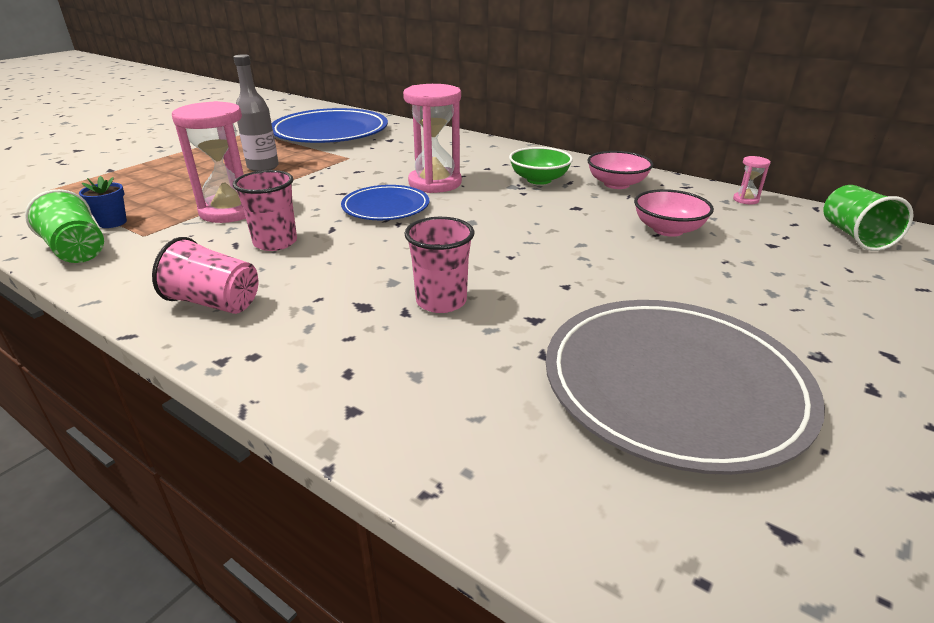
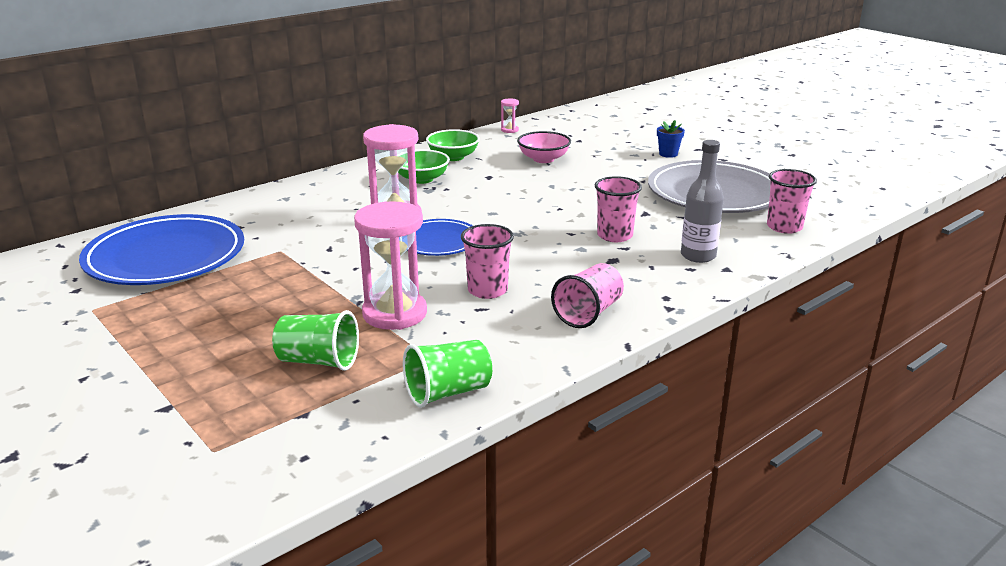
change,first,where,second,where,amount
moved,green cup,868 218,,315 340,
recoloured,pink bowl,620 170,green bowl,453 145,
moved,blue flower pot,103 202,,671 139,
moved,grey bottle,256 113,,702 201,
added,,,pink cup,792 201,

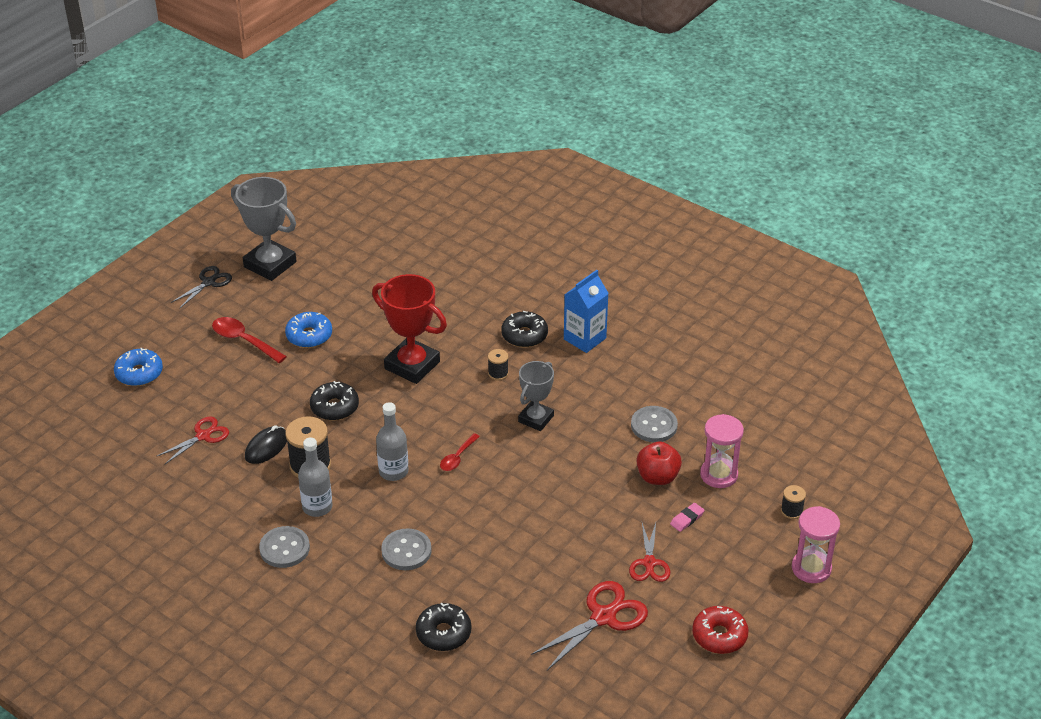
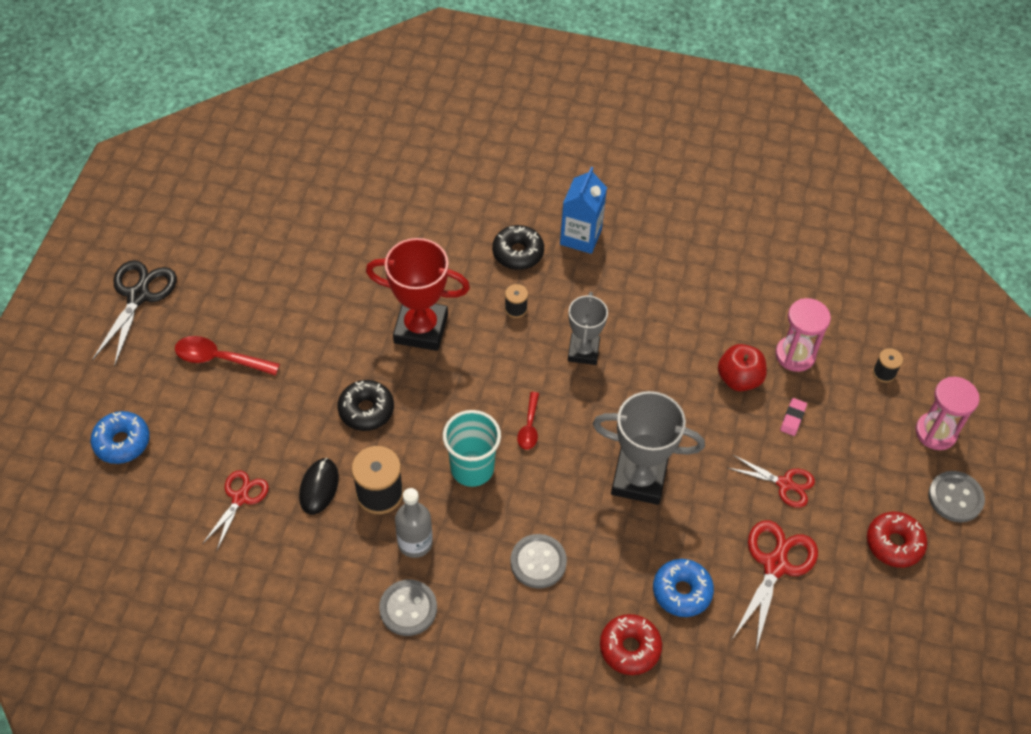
change,first,where,second,where,amount
resized,black scissors,201 287,,134 313,x1.55
replaced,grey bottle,392 441,turquoise cup,472 448,
moved,grey trophy,263 229,,649 448,
recoloured,black donut,443 627,red donut,631 644,
moved,blue donut,308 330,,683 588,
turned,red scissors,649 552,,771 481,45 degrees counterclockwise
moved,grey button,654 424,,956 497,

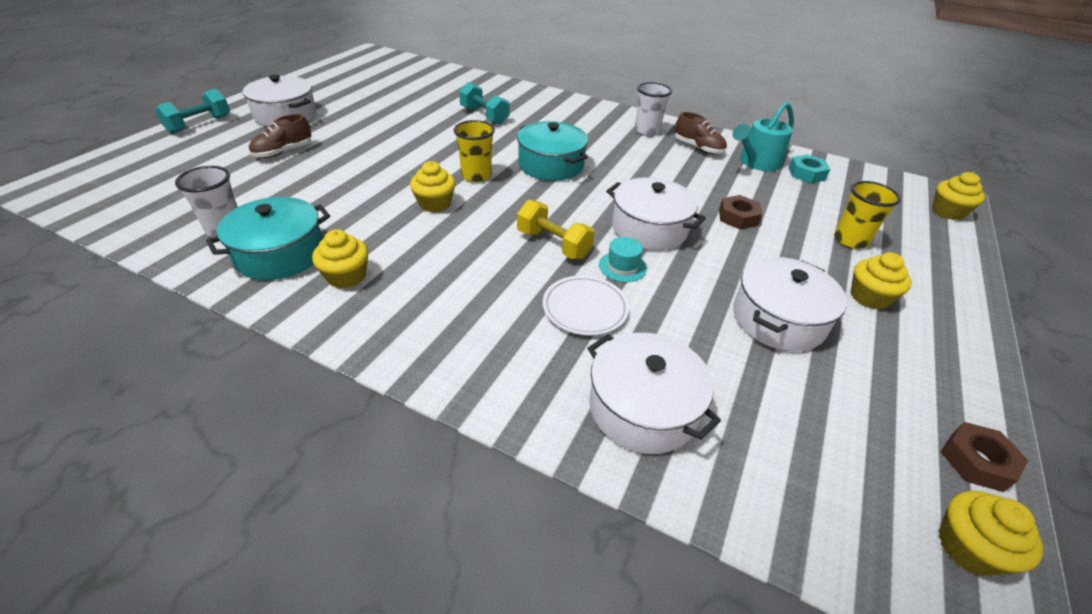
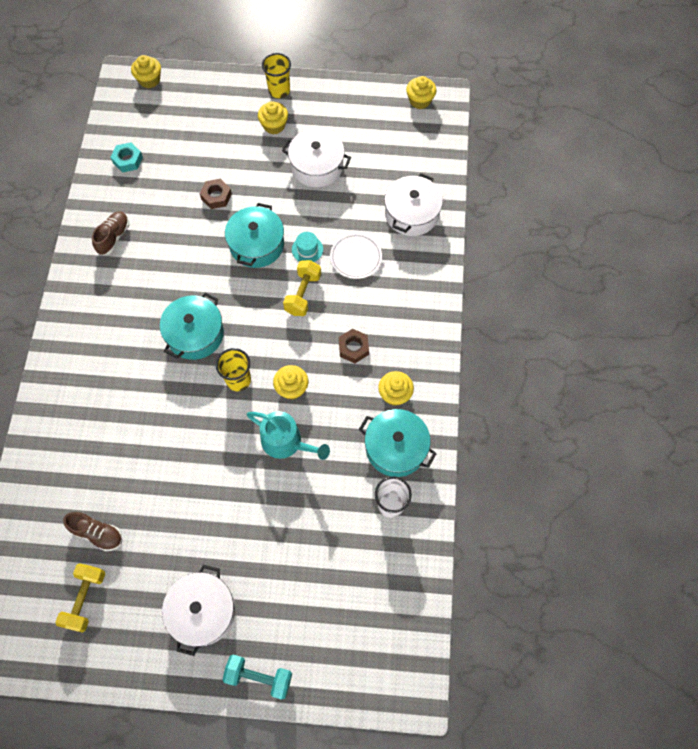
change,first,where,second,where,amount
added,,,yellow dumbbell,80 598,
moved,brown shoe,280 136,,92 531,
recoloured,white pot,656 213,turquoise pot,254 235,
moved,turquoise watering can,763 136,,288 435,
moved,yellow cup,867 215,,276 75,
moved,brown nut,984 457,,354 346,
removed,turquoise dumbbell,484 103,,,
removed,white cup,653 109,,,

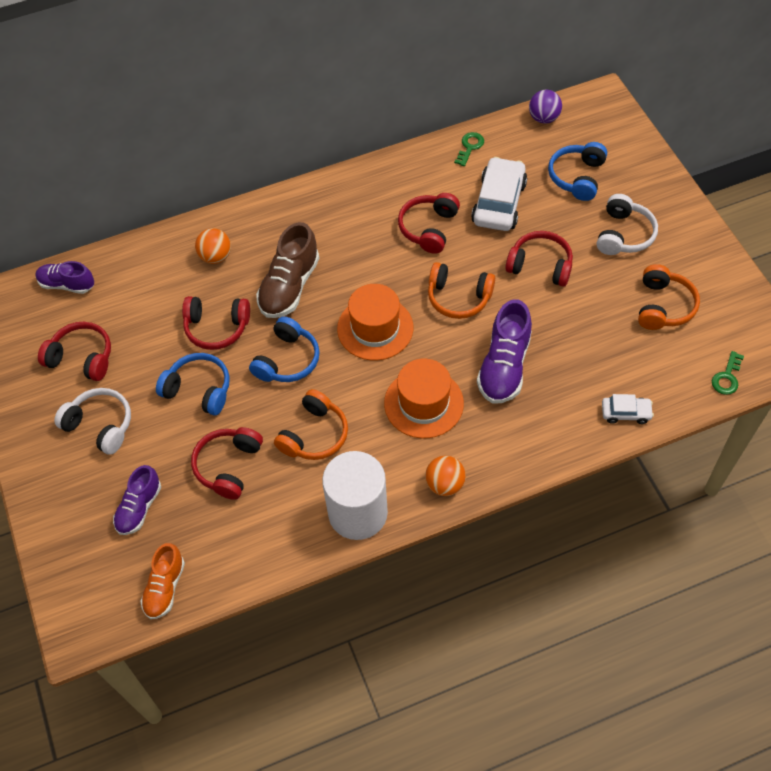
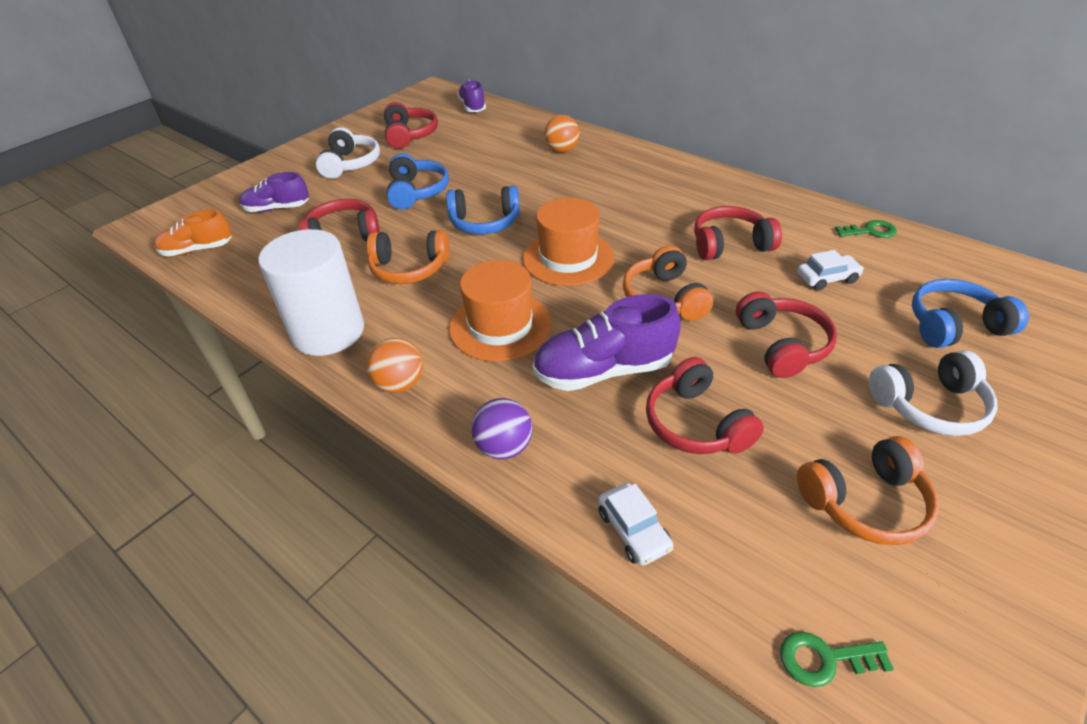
change,first,where,second,where,amount
moved,purple ball,545 106,,502 428,
moved,red headphones,216 323,,705 405,
resized,white car,499 194,,830 270,x0.52
removed,brown shoe,287 270,,,

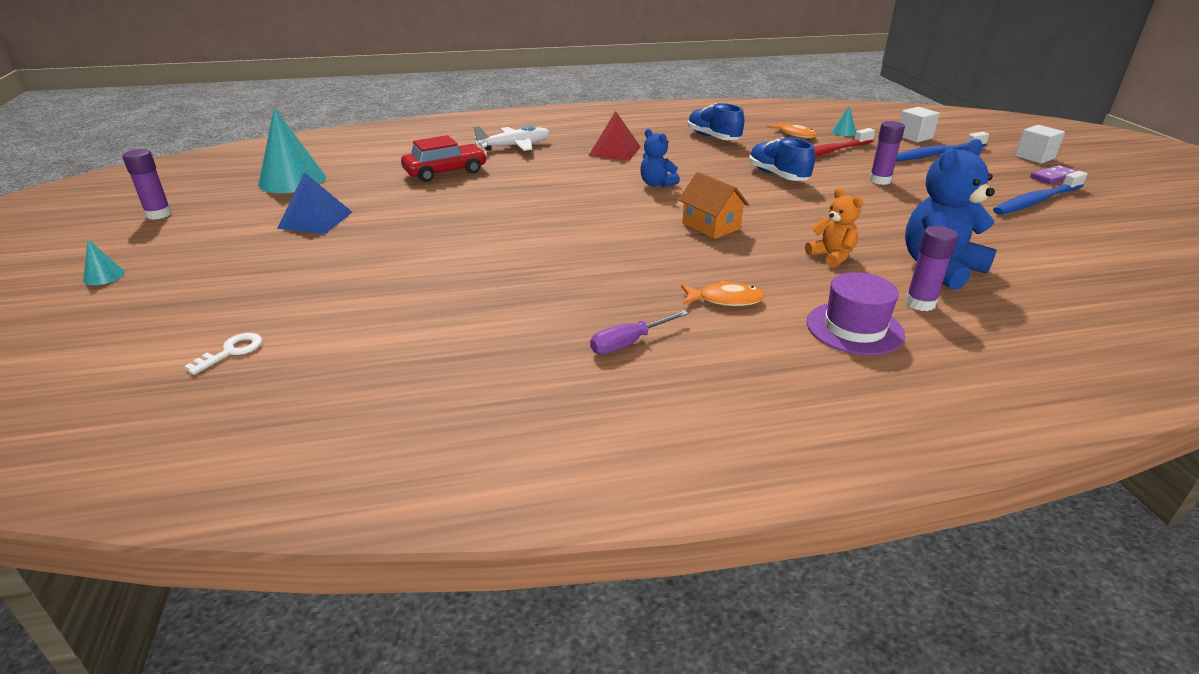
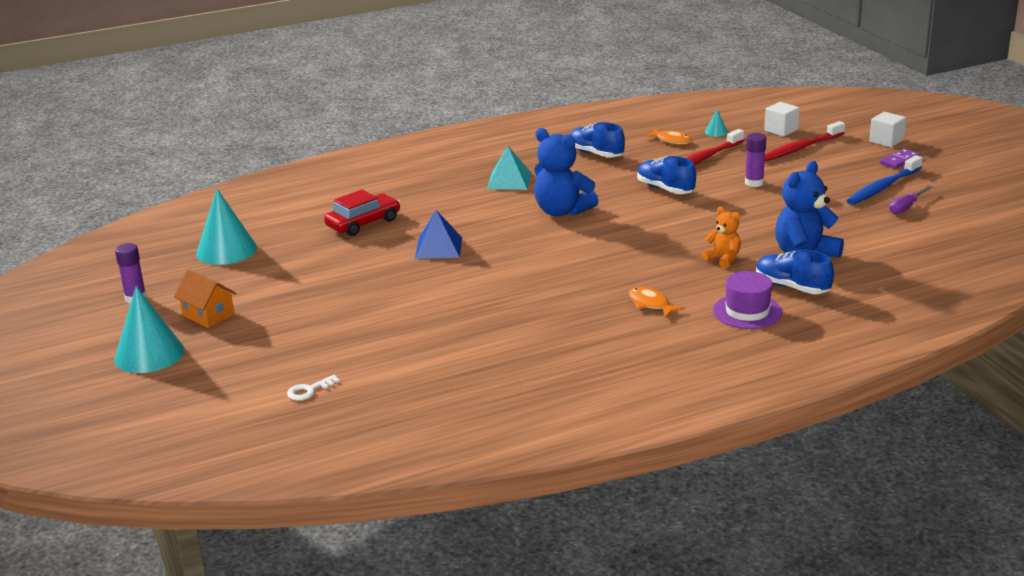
change,first,where,second,where,amount
resized,turquoise cone,104 262,,149 329,x2.30
moved,orange house,714 205,,205 299,
turned,white key,224 354,,313 387,150 degrees counterclockwise
moved,blue pyramid,314 203,,438 234,
recoloured,red pyramid,615 136,turquoise pyramid,509 168,
resized,blue teddy bear,660 158,,566 172,x1.80
turned,orange fish,723 293,,657 302,120 degrees counterclockwise
replaced,purple glue stick,931 268,blue shoe,795 272,
recoloured,blue toothbrush,942 147,red toothbrush,804 141,
moved,purple screwdriver,639 332,,911 200,
removed,white plane,511 138,,,

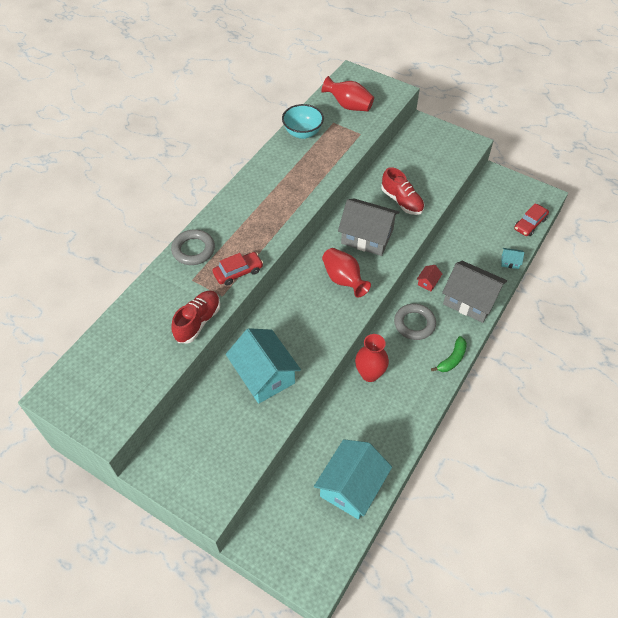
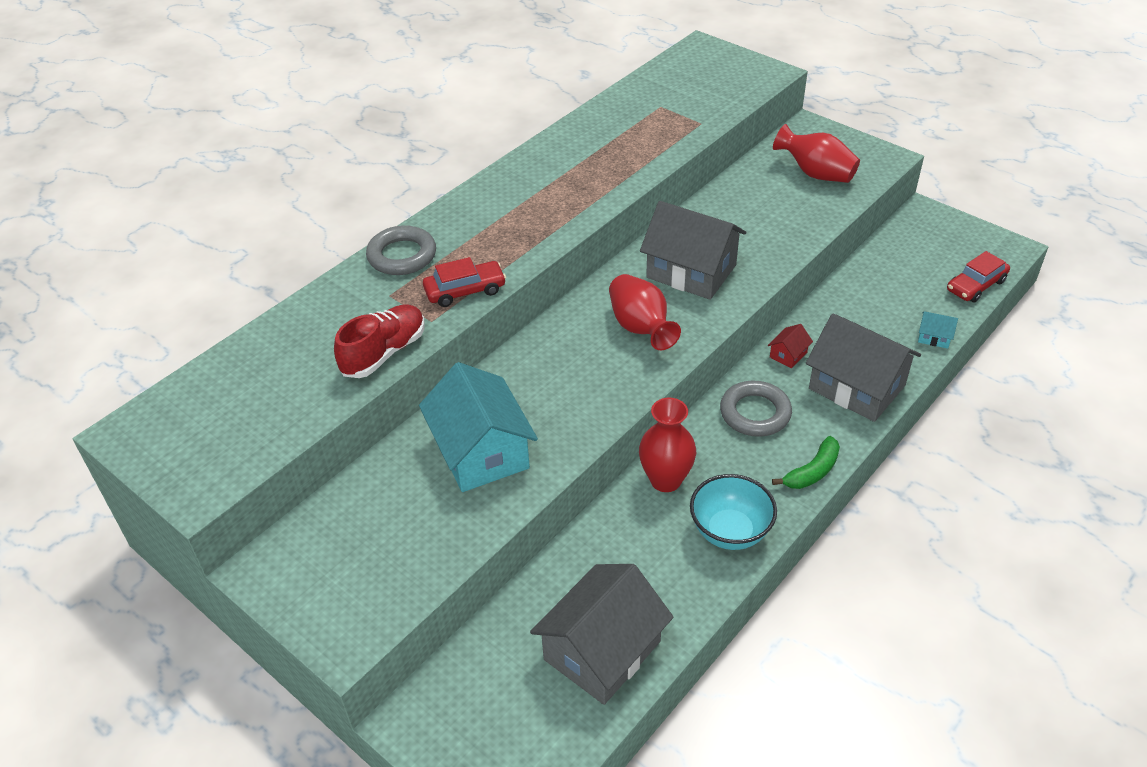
change,first,where,second,where,amount
recoloured,turquoise house,353 479,grey house,601 634,
moved,turquoise bowl,303 121,,733 512,
moved,red vase,347 93,,816 153,
removed,red shoe,402 191,,,

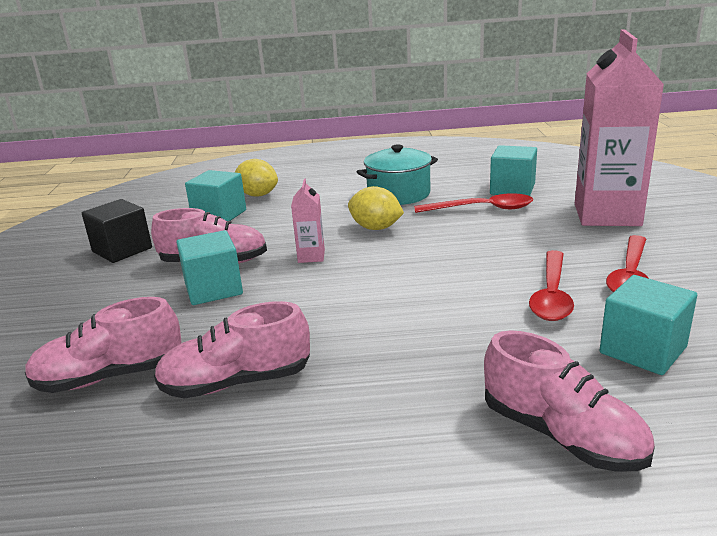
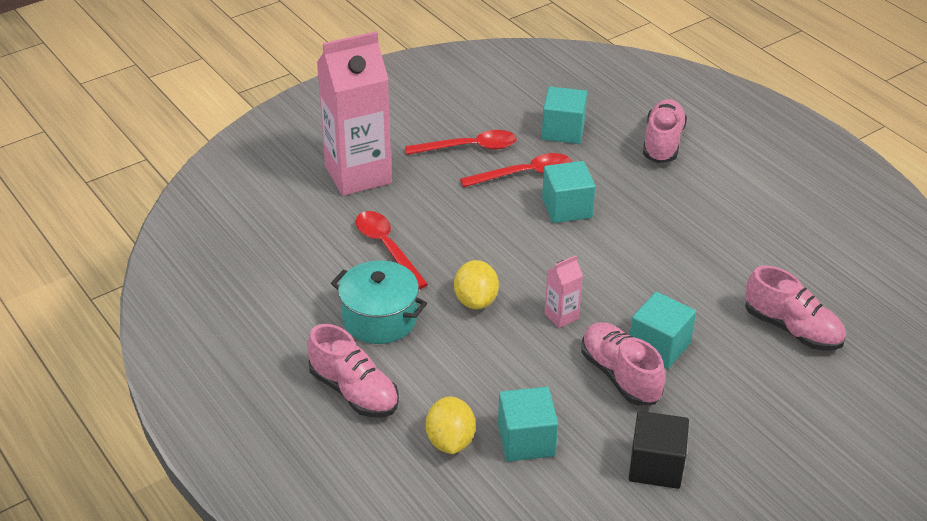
change,first,where,second,where,amount
moved,pink shoe,232 349,,353 370,
moved,turquoise cube,513 170,,568 192,

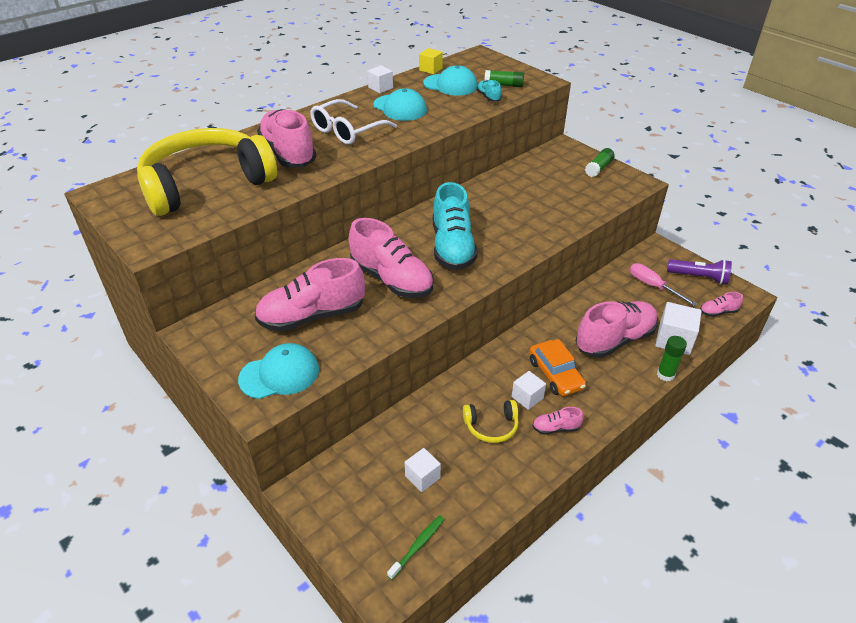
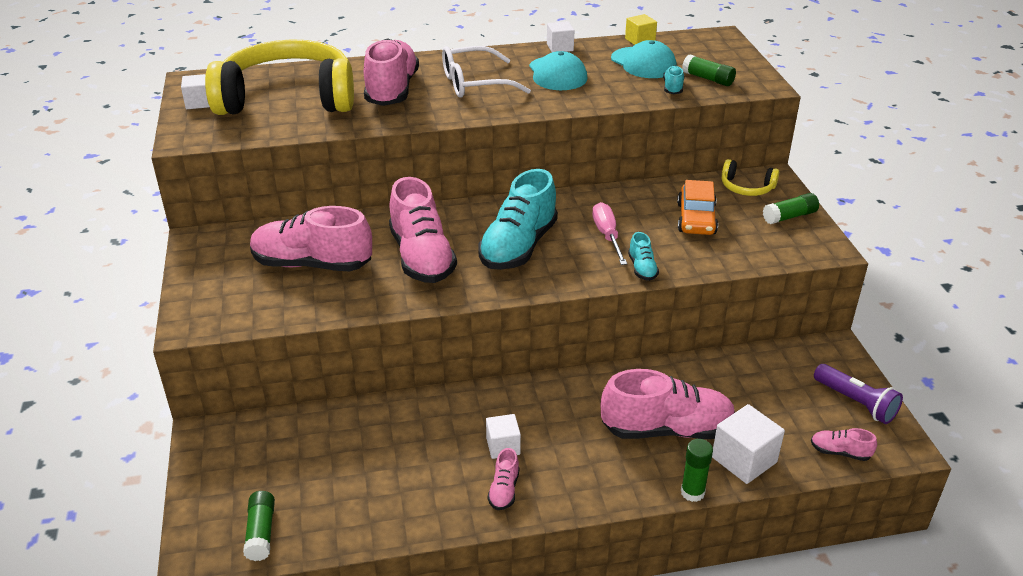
change,first,where,second,where,amount
moved,white cube,423 470,,195 91,
replaced,green toothbrush,415 547,green glue stick,259 526,
turned,pink shoe,557 421,,503 479,105 degrees counterclockwise
moved,pink screwdriver,663 284,,609 233,
added,,,turquoise shoe,643 256,
moved,orange car,557 367,,697 207,
moved,yellow headphones,491 421,,750 177,
removed,turquoise cap,278 371,,,

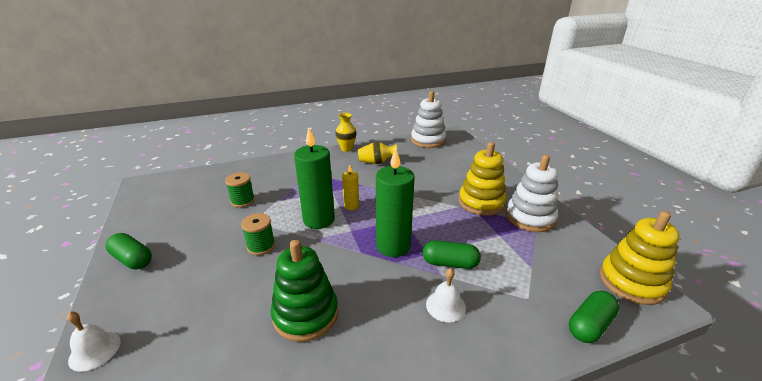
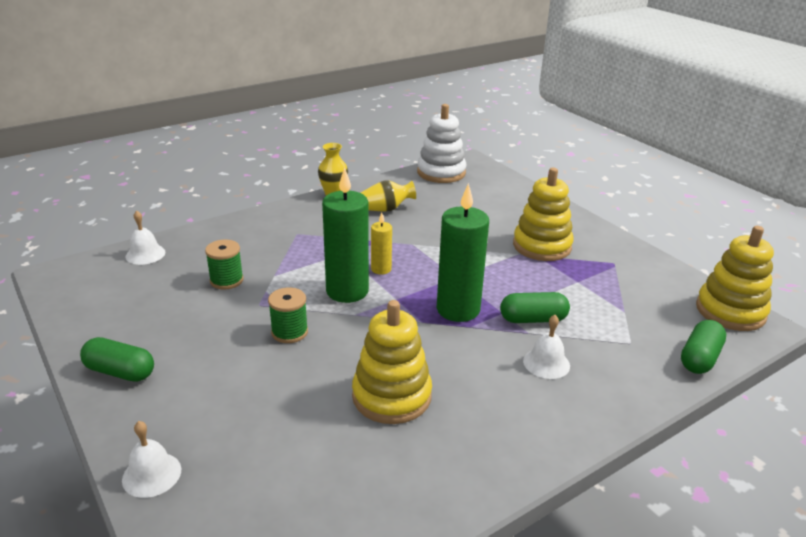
change,first,where,second,where,amount
added,,,white bell,145 238,
recoloured,green stacking toy,304 291,yellow stacking toy,392 362,
removed,white stacking toy,532 193,,,

